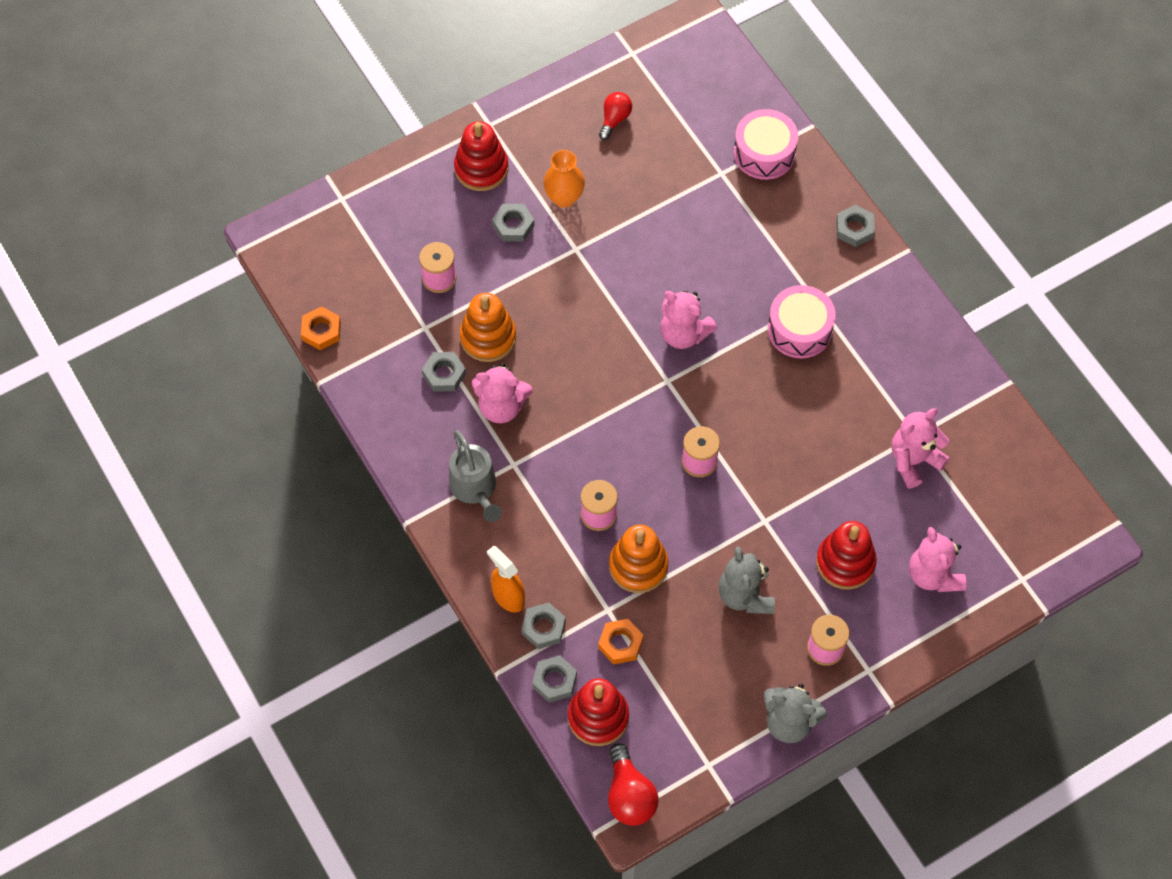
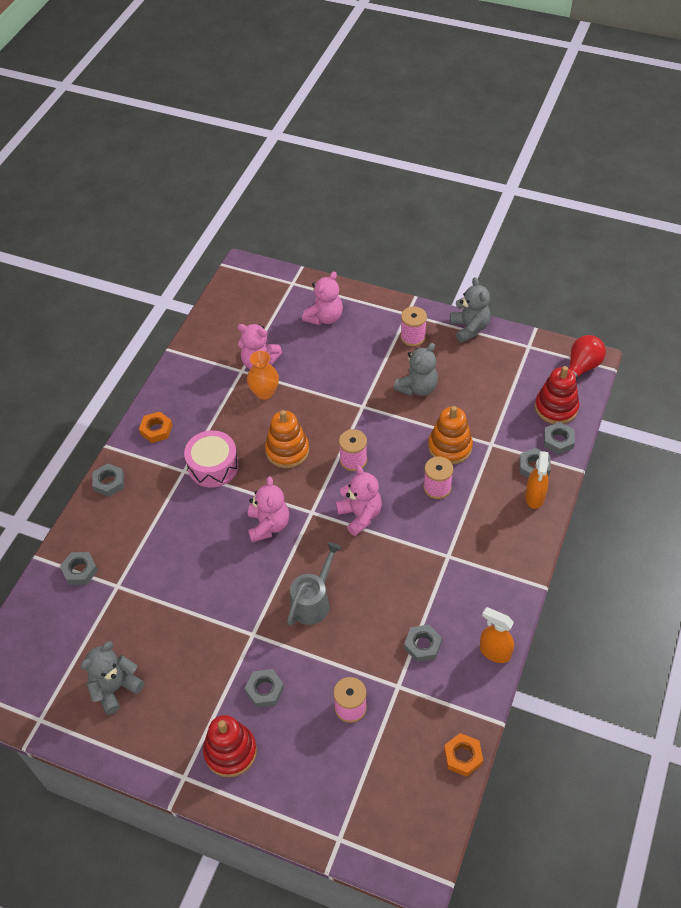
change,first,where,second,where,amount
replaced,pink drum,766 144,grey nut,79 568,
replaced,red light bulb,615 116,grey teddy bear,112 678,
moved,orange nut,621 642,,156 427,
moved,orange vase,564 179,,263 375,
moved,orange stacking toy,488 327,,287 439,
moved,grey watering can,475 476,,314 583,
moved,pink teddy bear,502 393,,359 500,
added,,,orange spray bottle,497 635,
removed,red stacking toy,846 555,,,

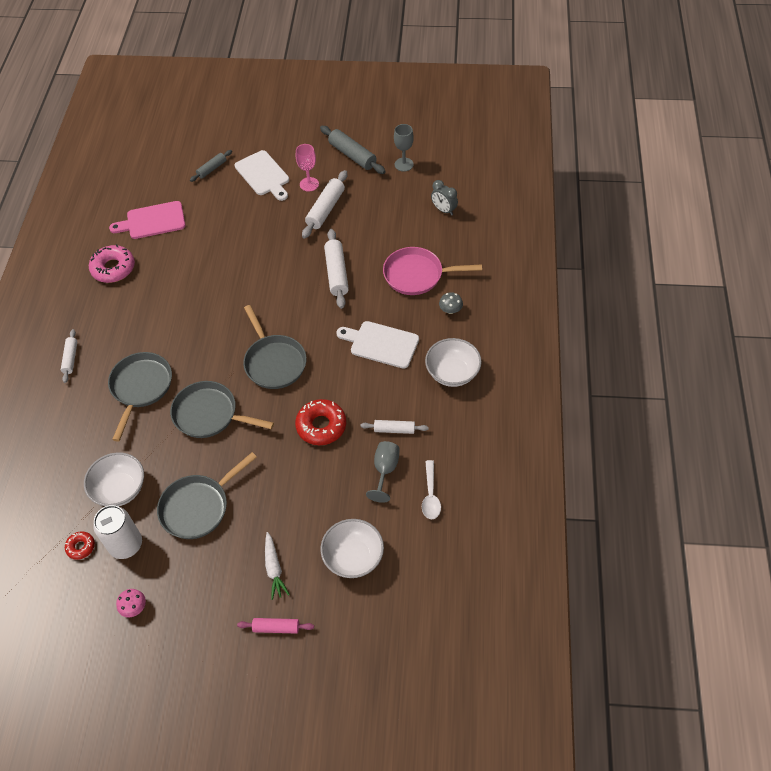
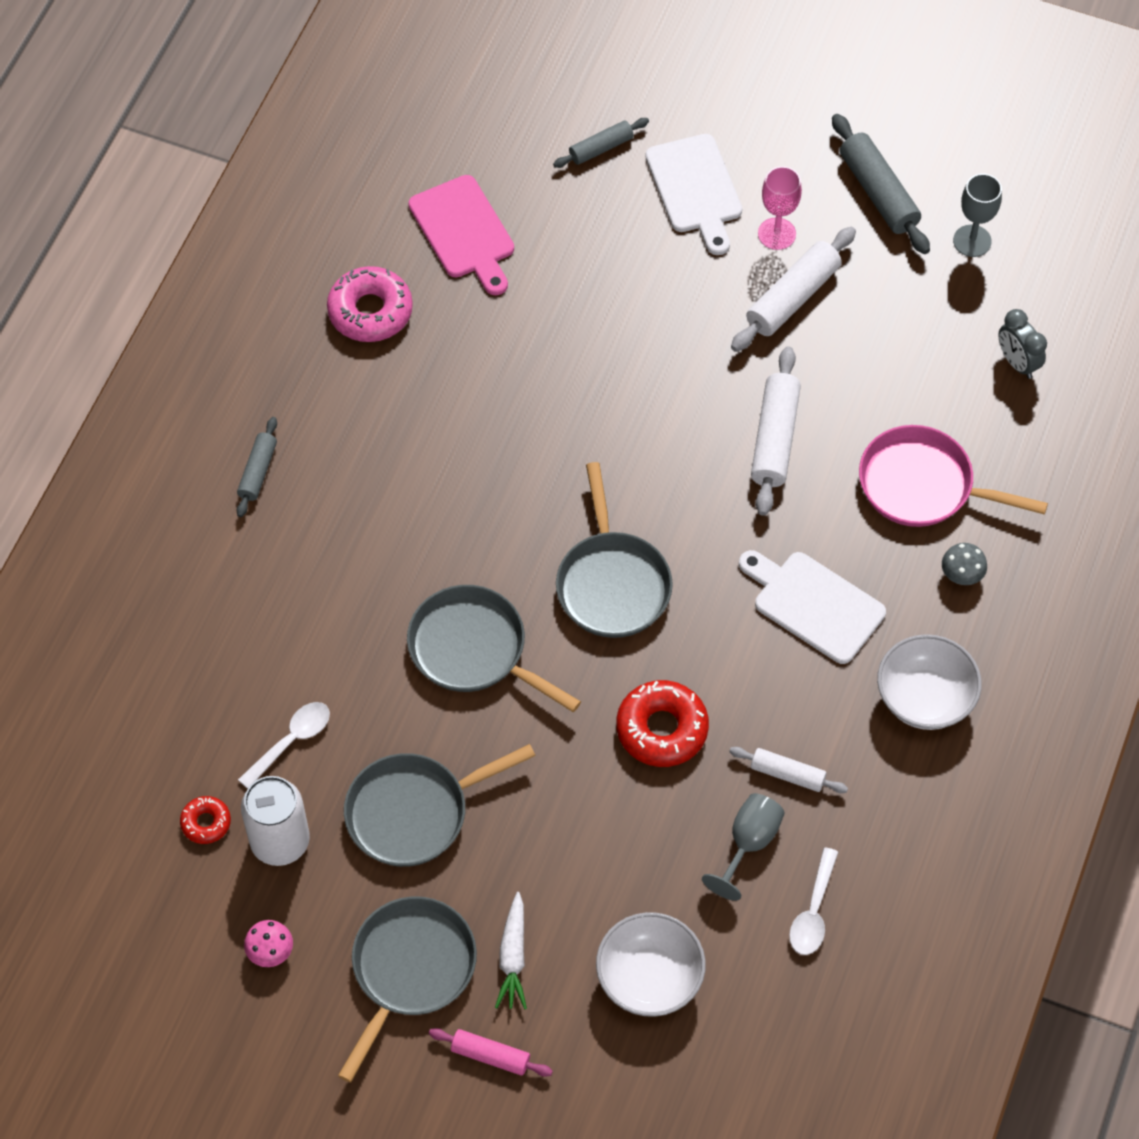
change,first,where,second,where,amount
recoloured,white rolling pin,69 356,grey rolling pin,257 467,
replaced,white bowl,114 479,white spoon,284 745,
moved,grey pan,140 396,,407 989,
turned,pink cutting board,147 220,,461 235,120 degrees counterclockwise

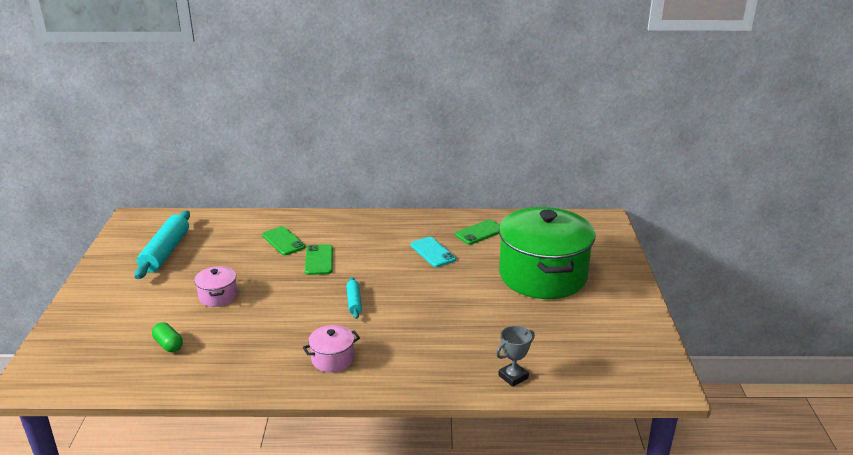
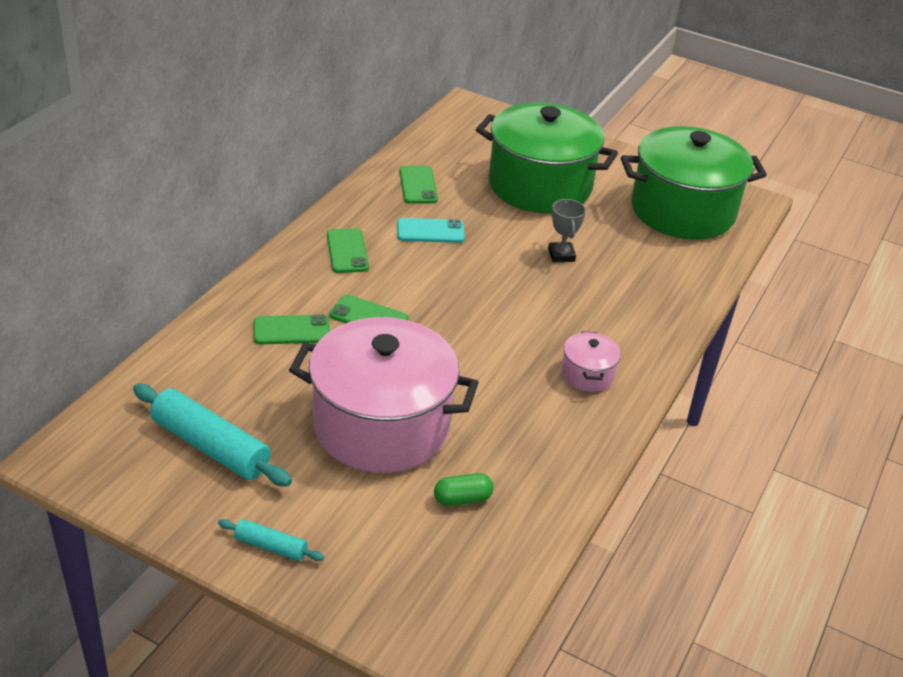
change,first,where,second,where,amount
moved,turquoise rolling pin,354 298,,271 540,
resized,pink pot,216 286,,384 395,x2.39
added,,,green phone,348 250,
moved,grey trophy,515 356,,567 230,
added,,,green pot,694 183,

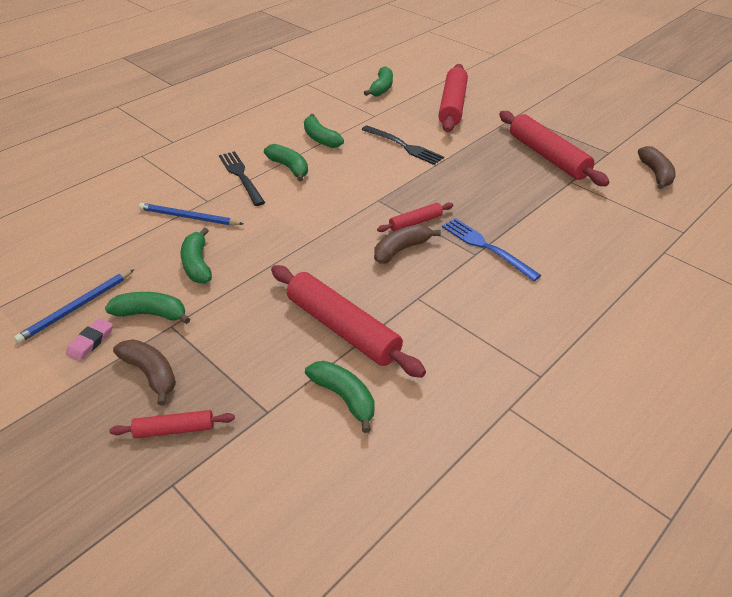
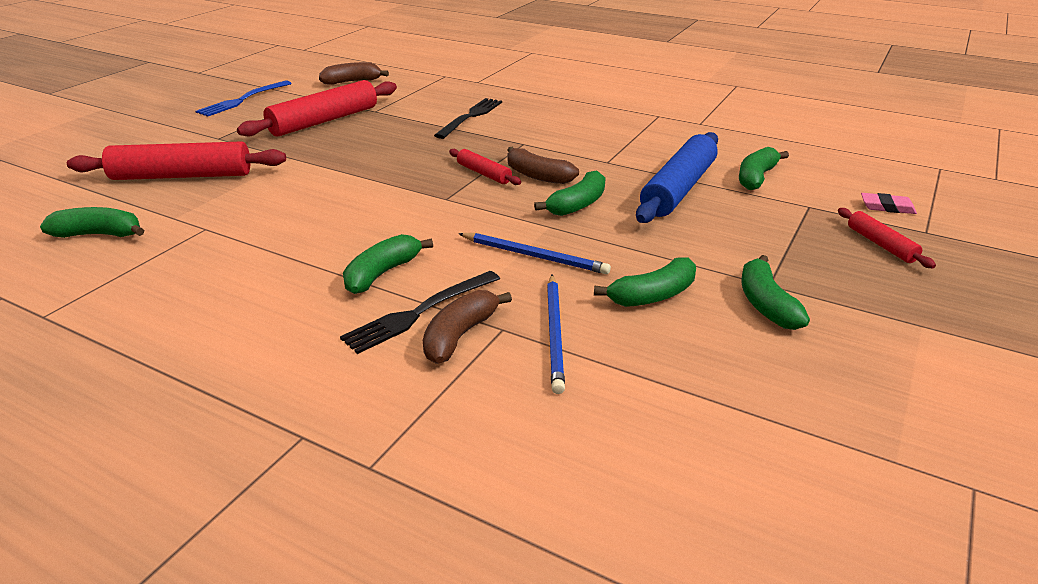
change,first,where,second,where,amount
moved,blue fork,491 249,,244 98,
moved,brown banana,144 372,,467 327,
moved,black fork,402 145,,468 118,
moved,blue pencil,74 306,,534 253,
moved,green banana,324 131,,569 193,
recoloured,red rolling pin,348 321,blue rolling pin,677 177,
moved,pink eraser,89 339,,889 203,

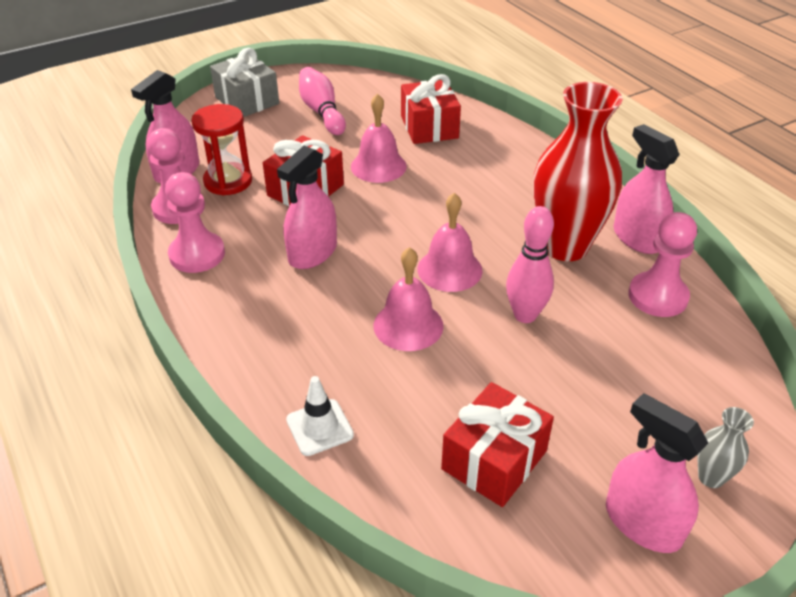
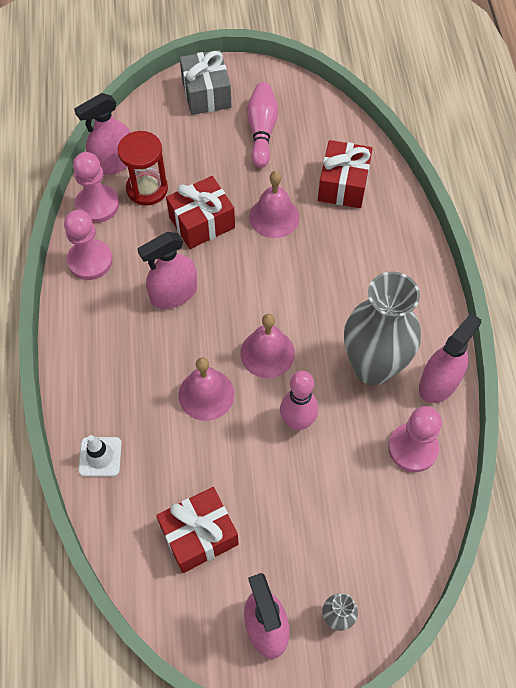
change,first,where,second,where,amount
recoloured,red vase,578 171,grey vase,382 328,
turned,pink spray bottle,646 189,,450 358,45 degrees clockwise

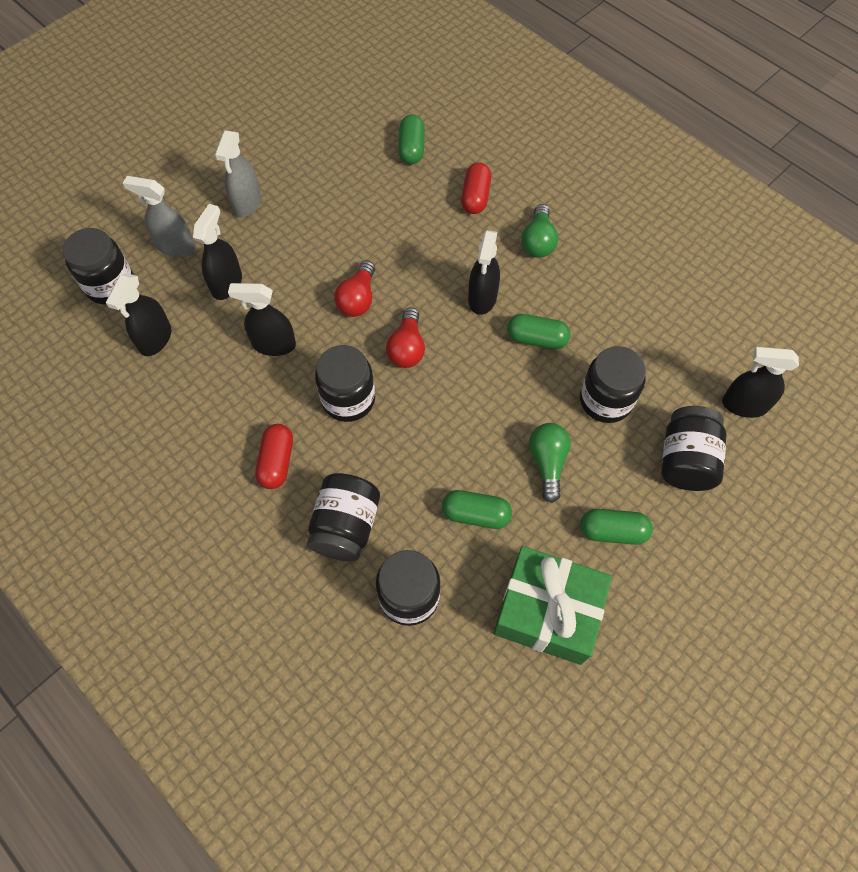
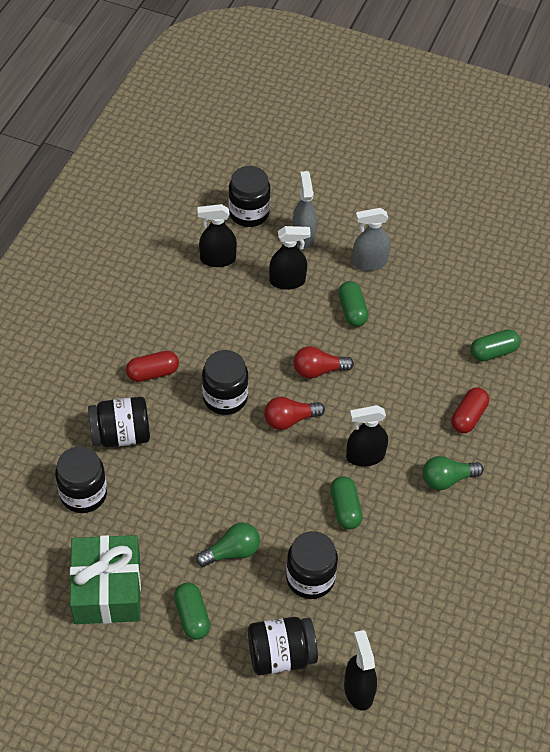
change,first,where,second,where,amount
moved,green capsule,477 509,,353 304,
turned,red capsule,476 188,,470 410,45 degrees counterclockwise
removed,black spray bottle,262 319,,,

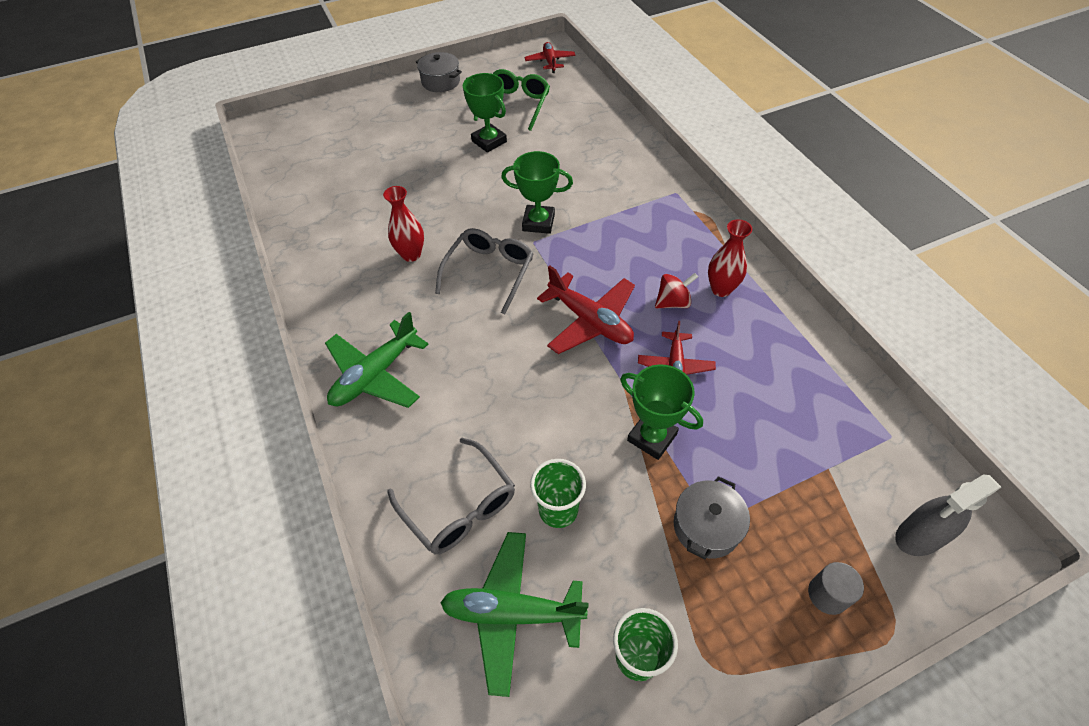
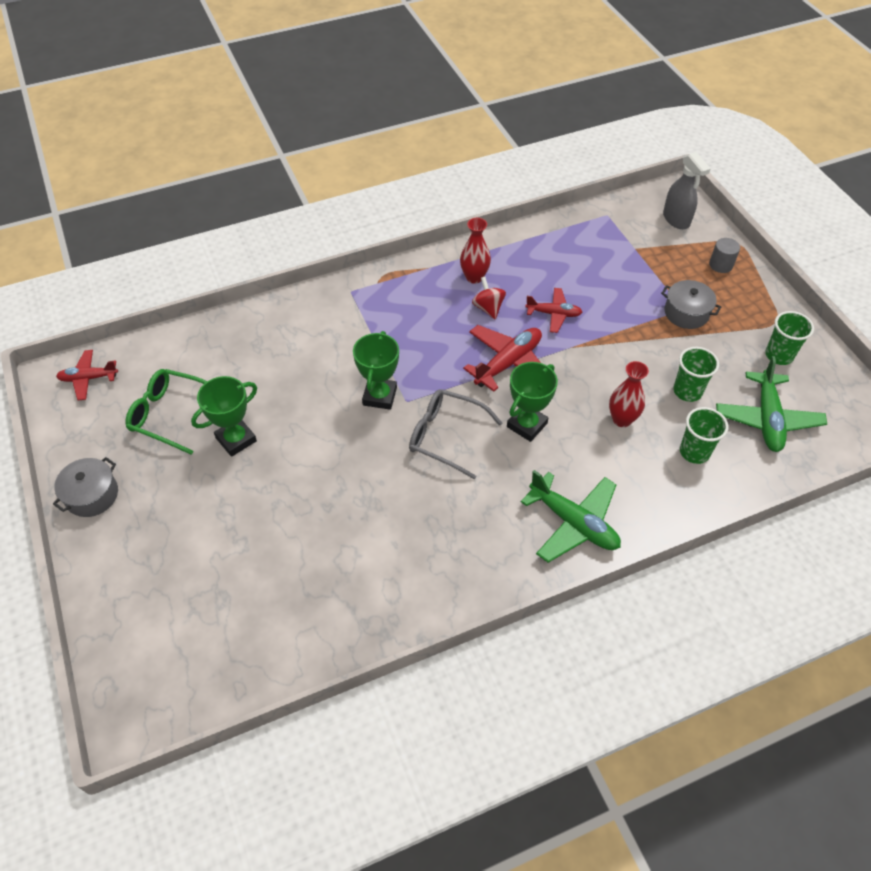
change,first,where,second,where,amount
moved,green trophy,661 412,,532 402,
moved,red vase,403 224,,629 394,
replaced,grey glasses,451 496,green cup,704 435,

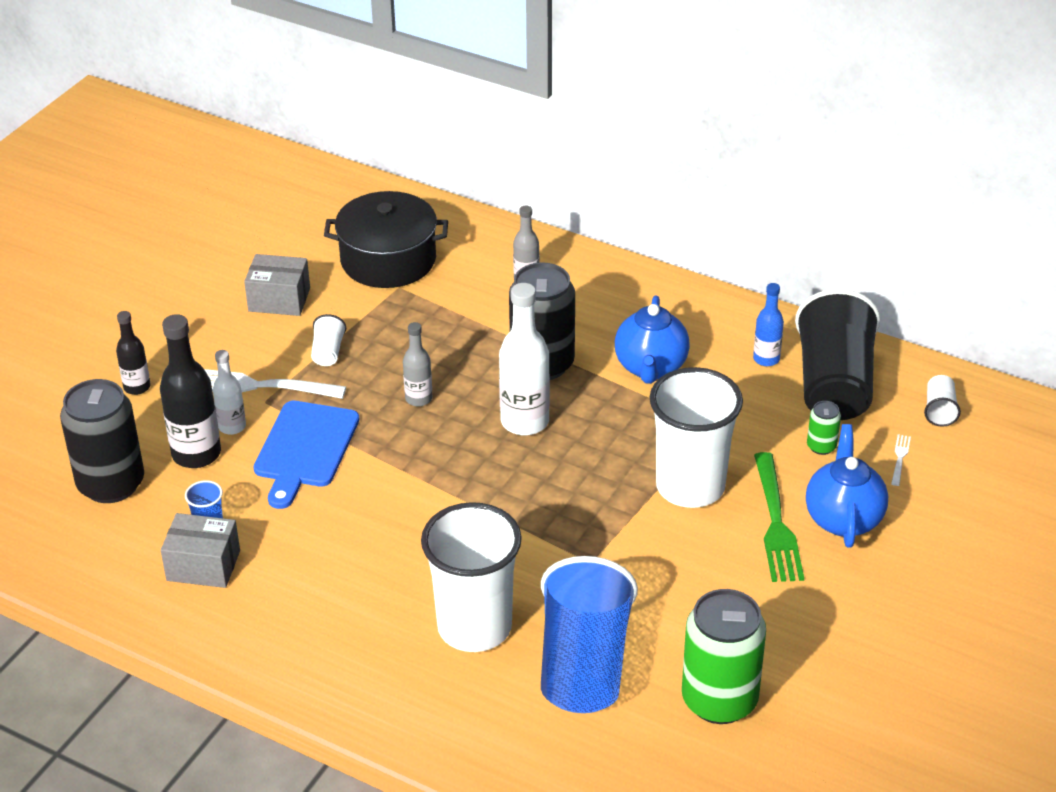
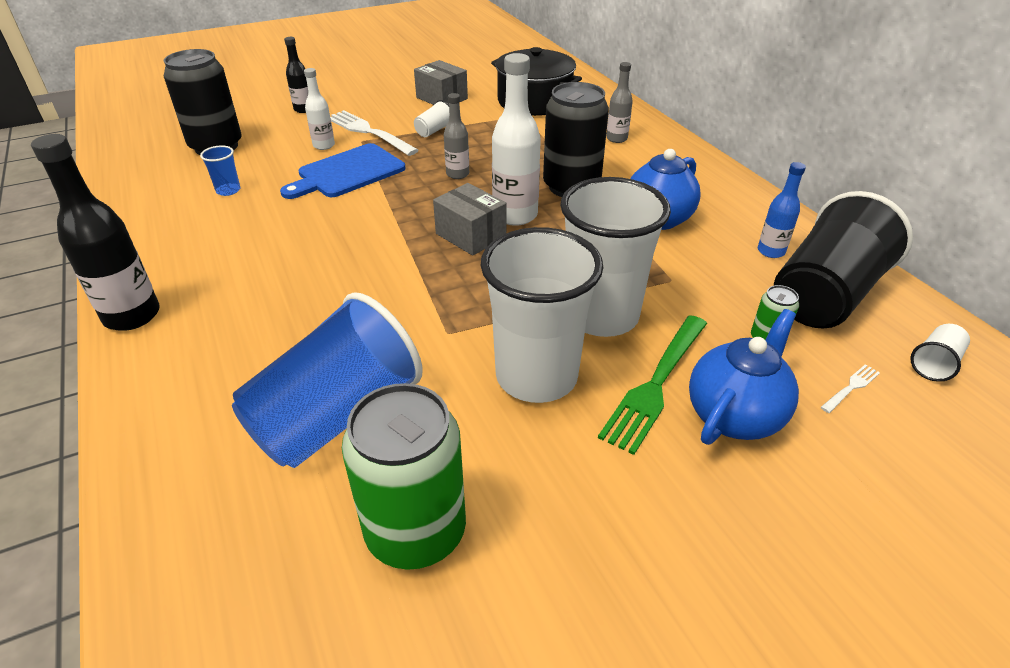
change,first,where,second,where,amount
moved,black bottle,190 391,,95 232,
moved,grey box,200 550,,469 219,
moved,white cup,471 577,,542 315,

